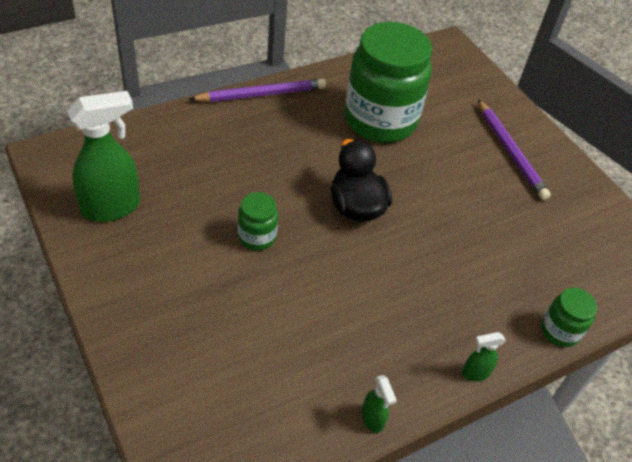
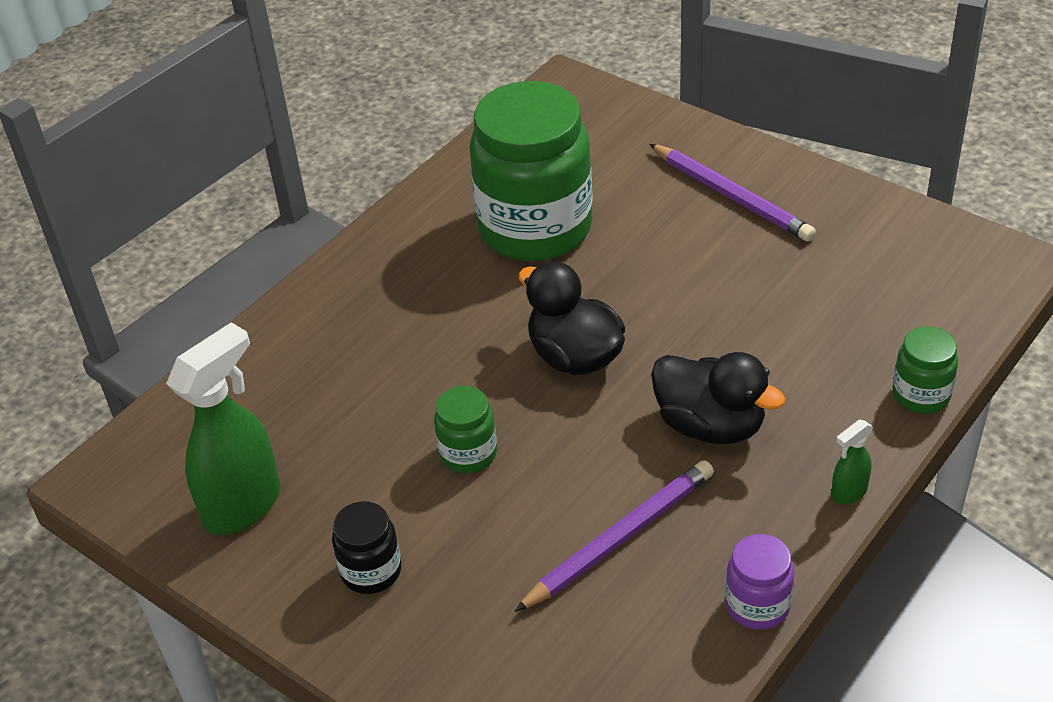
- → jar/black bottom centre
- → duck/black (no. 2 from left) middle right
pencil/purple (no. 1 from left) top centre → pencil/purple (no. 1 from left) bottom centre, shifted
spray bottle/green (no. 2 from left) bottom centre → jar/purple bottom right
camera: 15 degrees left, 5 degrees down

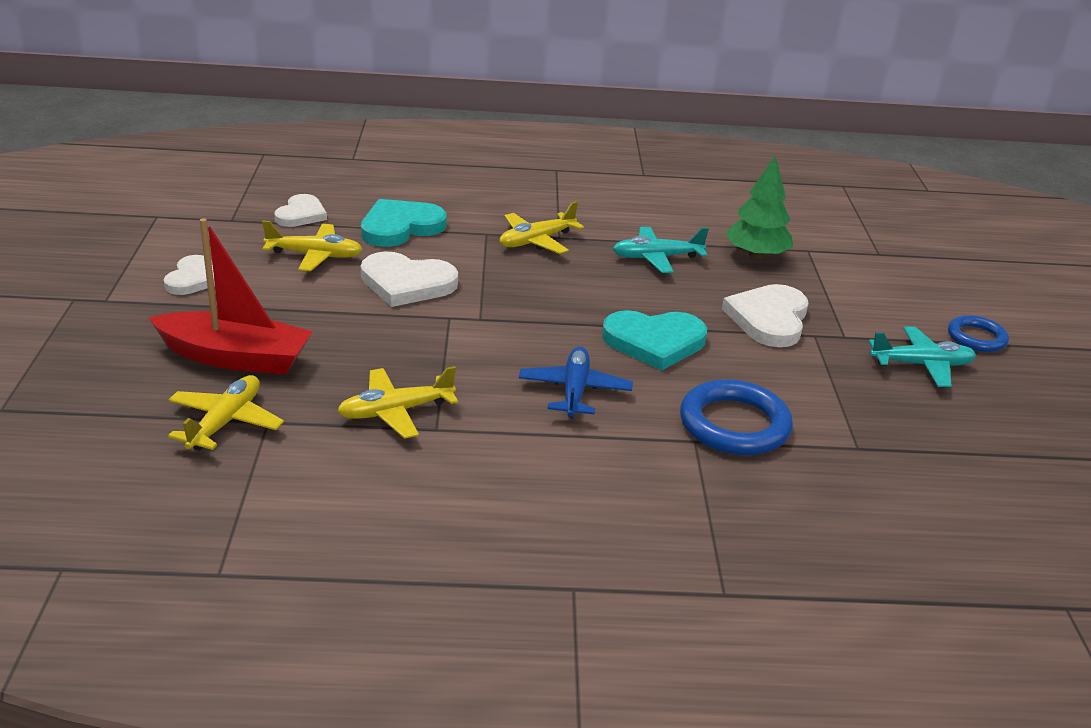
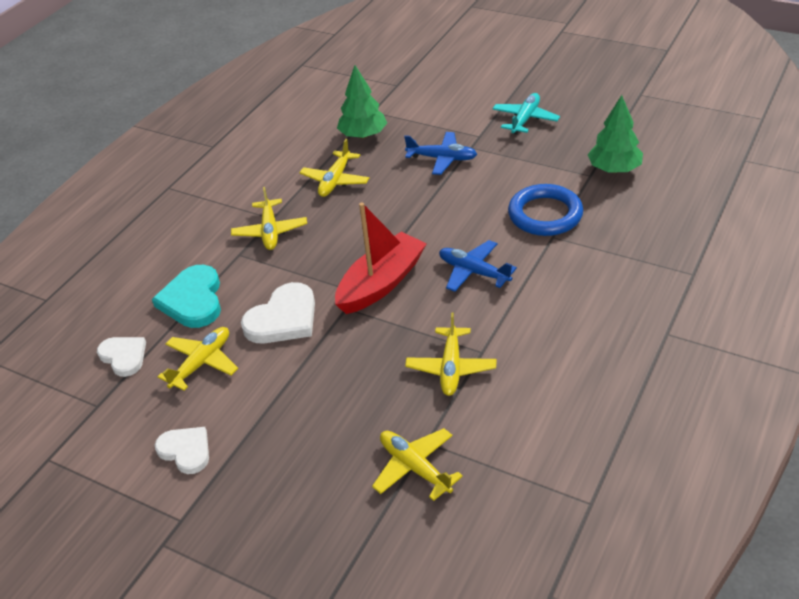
heart/turquoise (no. 2 from left) centre → -
ring/blue (no. 2 from left) middle right → -
- → tree/green (no. 2 from left) top right
boat/red middle left → boat/red centre, shifted
heart/white (no. 4 from left) middle right → plane/blue (no. 1 from left) top centre
plane/turquoise (no. 1 from left) centre → plane/yellow (no. 3 from left) top centre
camera: 55 degrees left, 10 degrees up

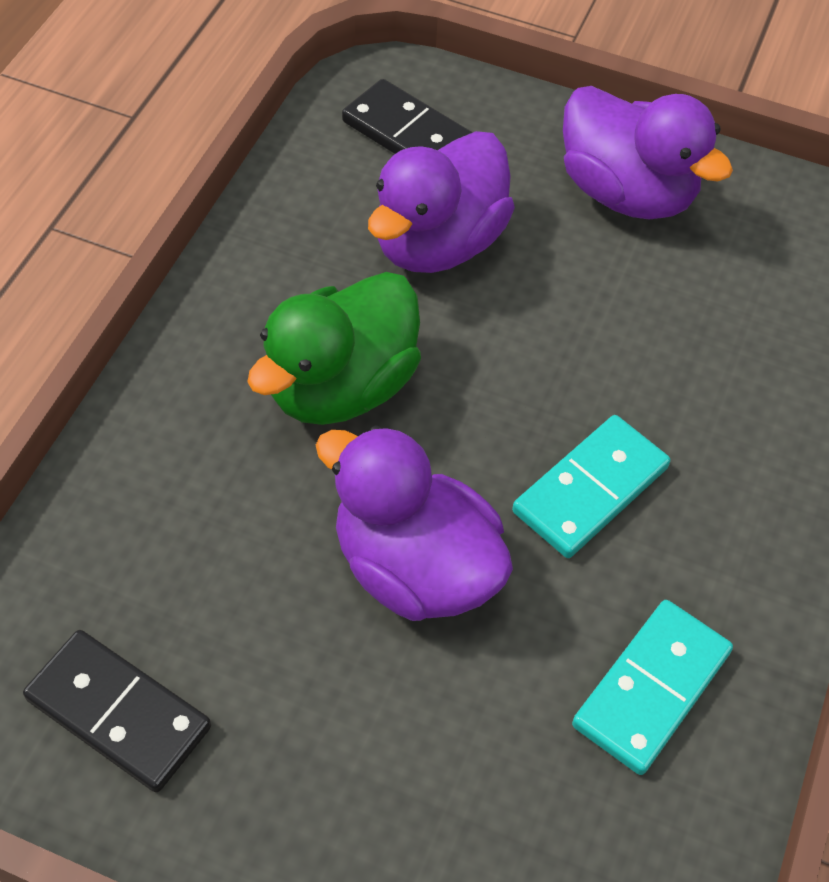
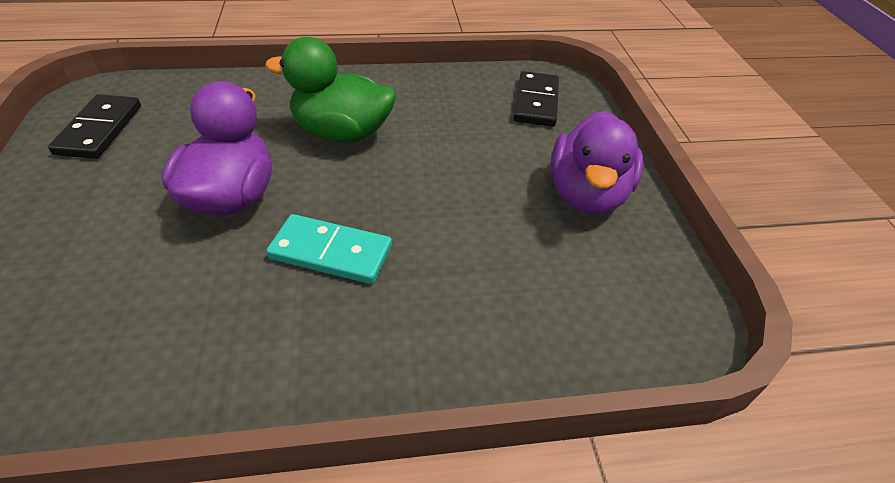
duck/purple (no. 2 from left) top centre → -
domino/turquoise (no. 2 from left) bottom right → -
camera: 60 degrees right, 10 degrees down

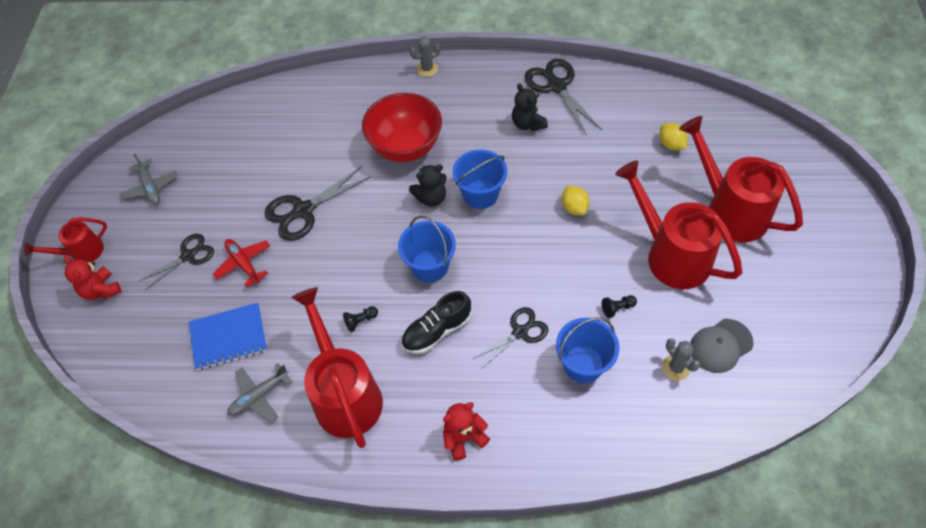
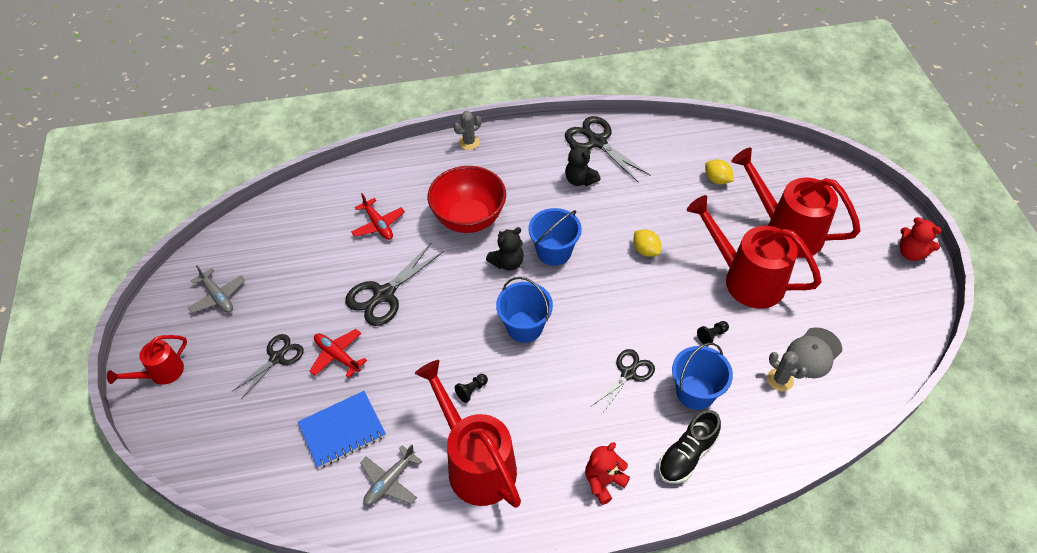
- → plane/red (no. 2 from left) centre
teddy bear/red (no. 1 from left in the first image) middle left → teddy bear/red (no. 2 from left) middle right, shifted
shoe/black centre → shoe/black bottom centre, shifted
camera: 15 degrees left, 5 degrees down

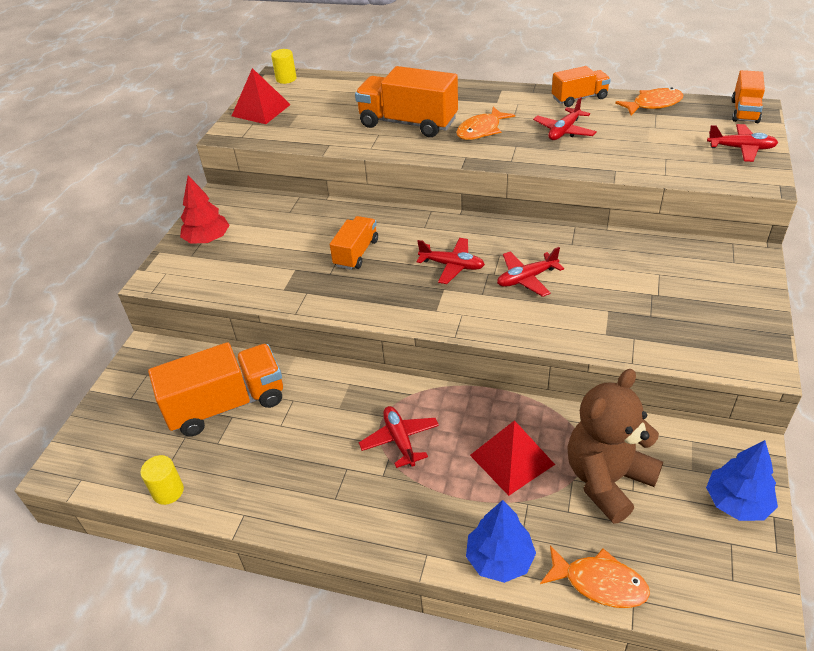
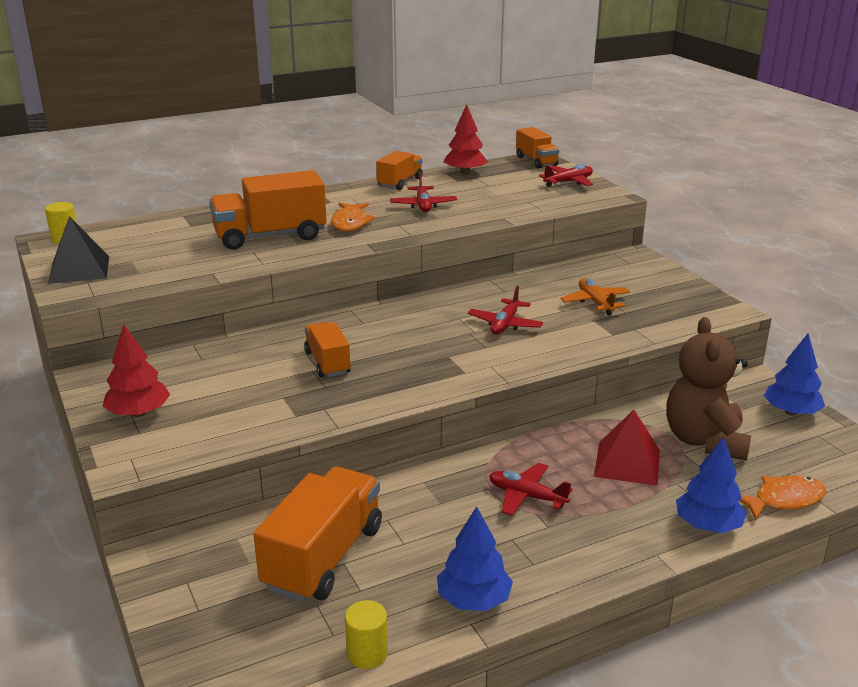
plane/red (no. 2 from left) centre → -
- → tree/blue (no. 1 from left) bottom centre
- → plane/orange middle right
fish/orange (no. 3 from left) top right → tree/red (no. 2 from left) top centre
pyramid/red (no. 1 from left) top left → pyramid/black middle left
camera: 45 degrees left, 15 degrees down

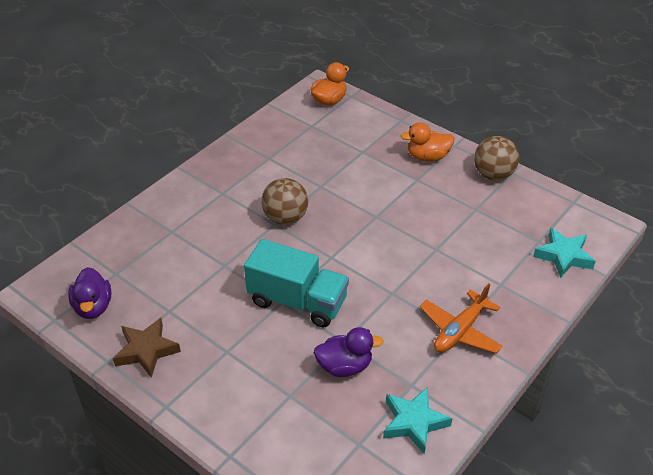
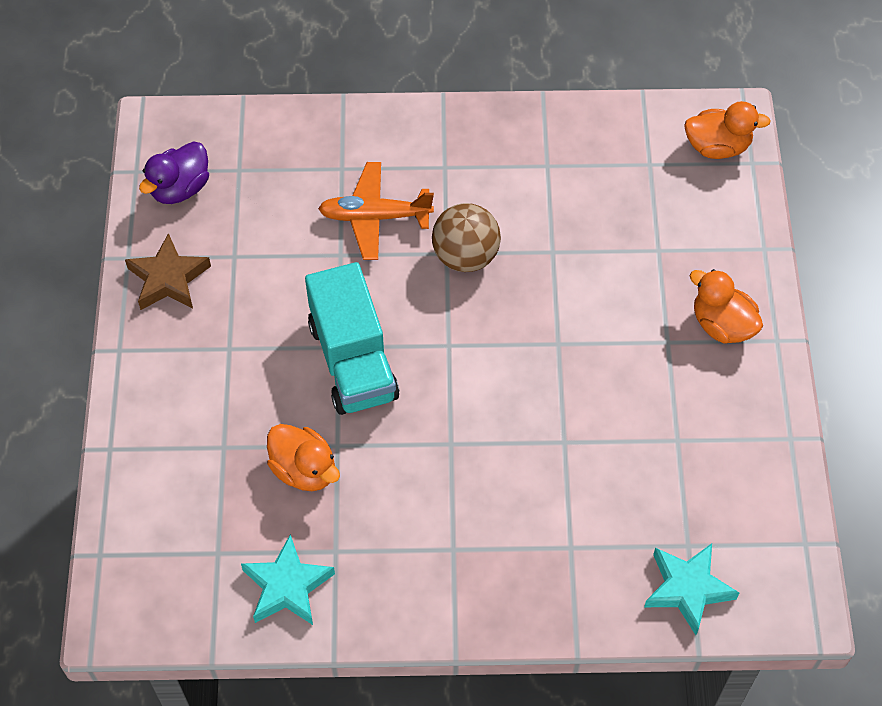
ball/brown (no. 2 from left) top right → -
plane/orange bottom right → plane/orange top centre, shifted
duck/purple (no. 2 from left) bottom centre → duck/orange (no. 1 from left) centre
camera: 50 degrees right, 15 degrees up

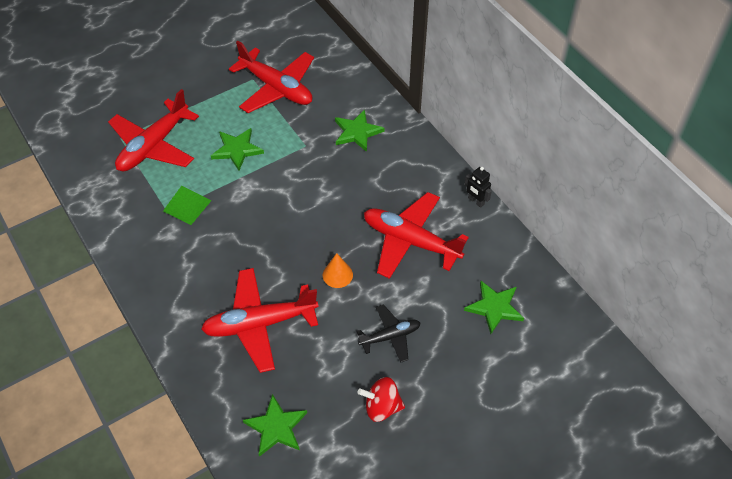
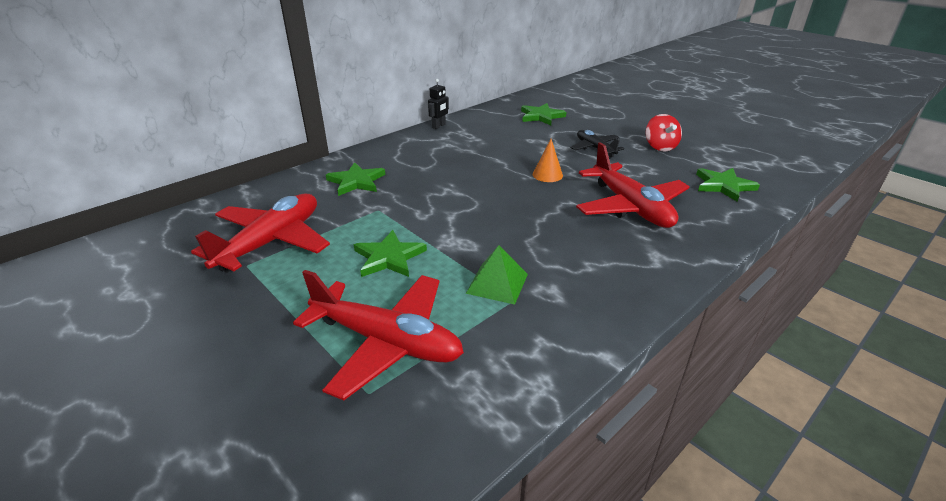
plane/red (no. 4 from left) centre → -
camera: 100 degrees left, 20 degrees down

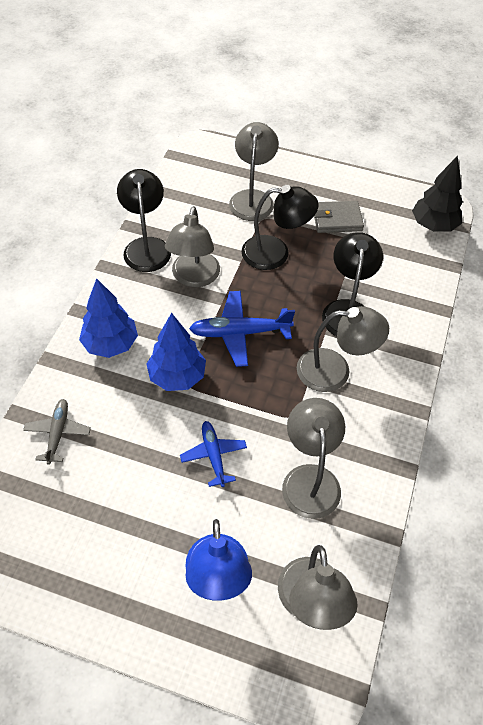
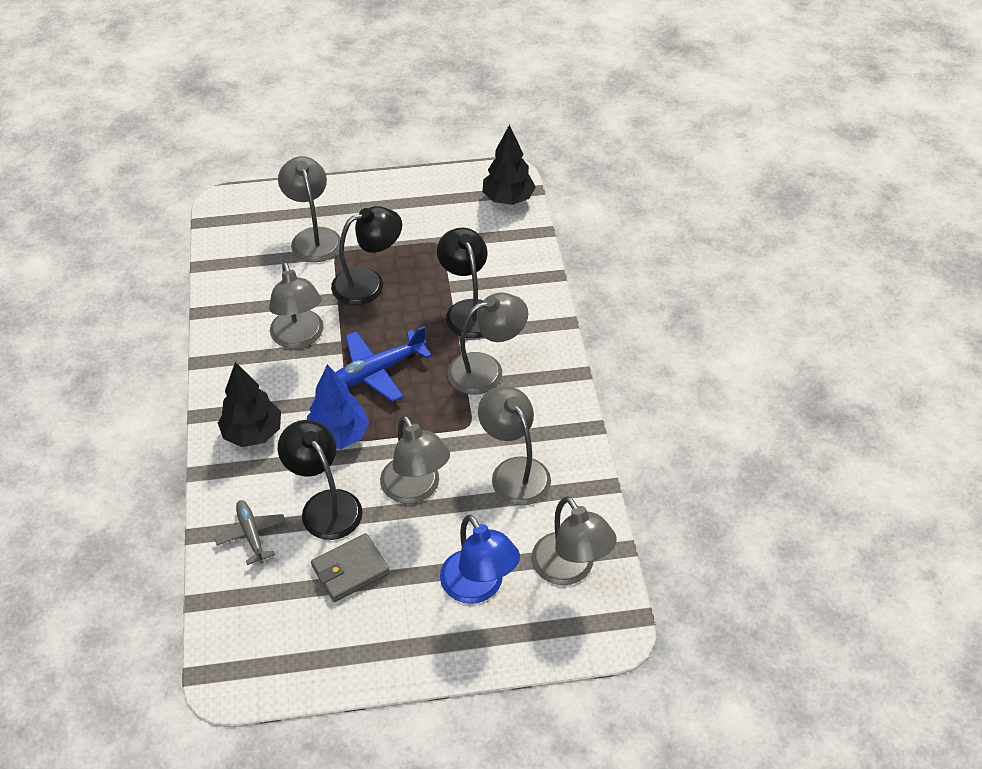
lamp/black (no. 1 from left) top left → lamp/black (no. 1 from left) middle left, shifted
wallet/grey top right → wallet/grey bottom centre, shifted
plane/blue (no. 1 from left) centre → lamp/grey (no. 3 from left) centre
tree/blue (no. 1 from left) middle left → tree/black (no. 1 from left) middle left
camera: 25 degrees left, 5 degrees down

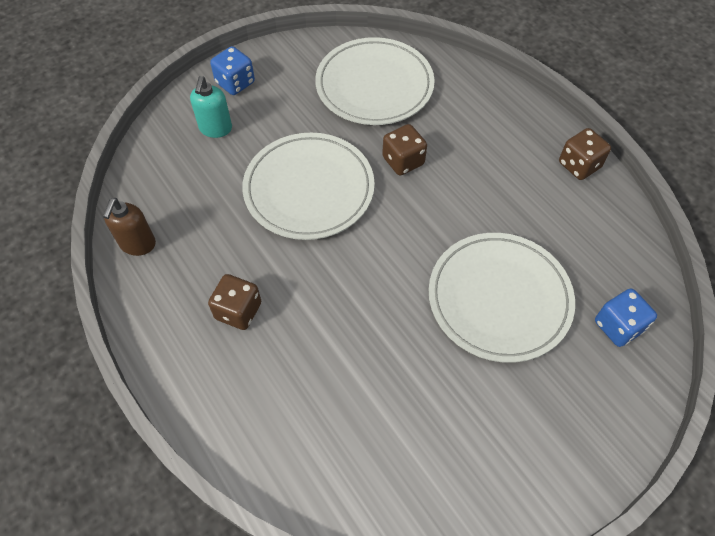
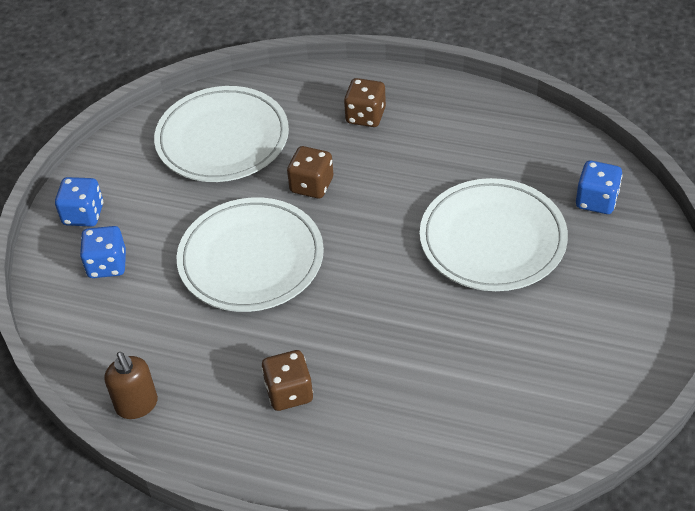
dice/brown (no. 3 from left) top right → dice/brown (no. 3 from left) top centre, shifted
soap dispenser/turquoise top left → dice/blue (no. 2 from left) middle left
camera: 35 degrees left, 10 degrees down

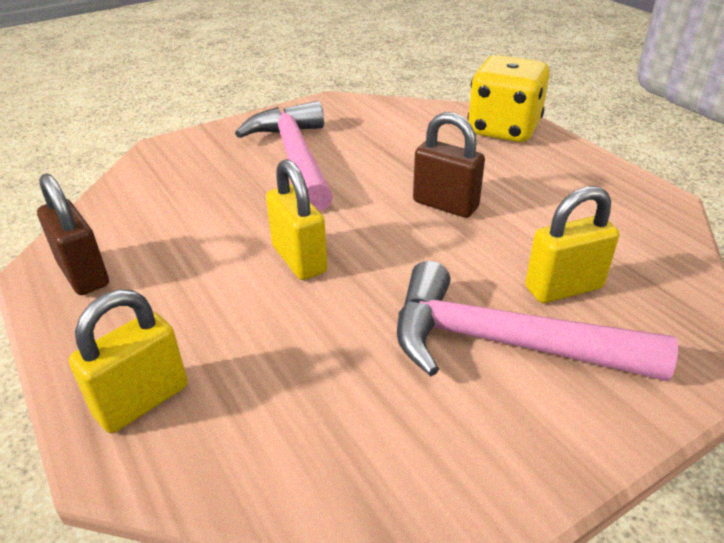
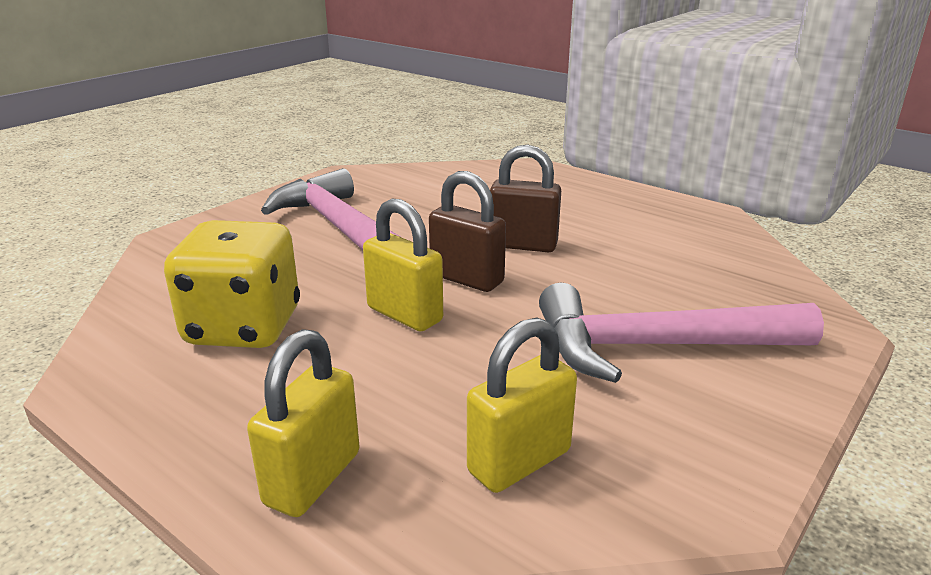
padlock/brown (no. 1 from left) middle left → padlock/brown (no. 1 from left) centre, shifted
dice/yellow top right → dice/yellow middle left, shifted
padlock/yellow (no. 3 from left) middle right → padlock/yellow (no. 3 from left) bottom centre, shifted
camera: 20 degrees left, 10 degrees down

